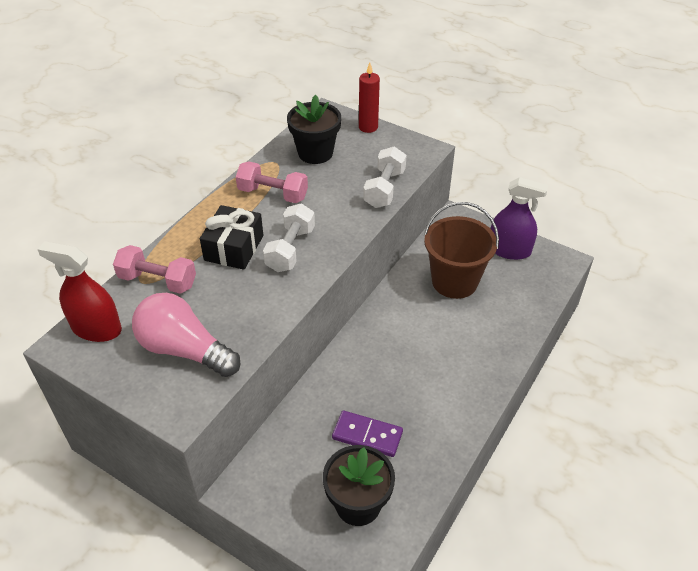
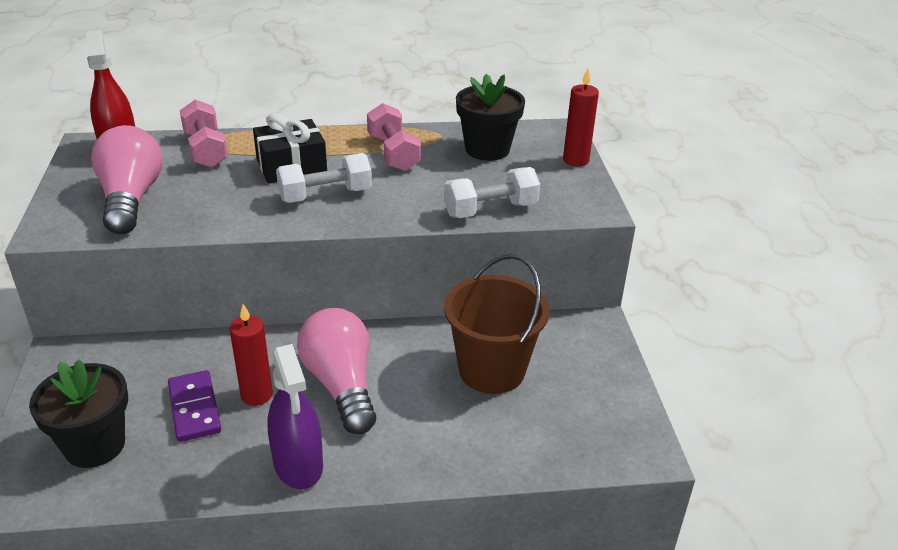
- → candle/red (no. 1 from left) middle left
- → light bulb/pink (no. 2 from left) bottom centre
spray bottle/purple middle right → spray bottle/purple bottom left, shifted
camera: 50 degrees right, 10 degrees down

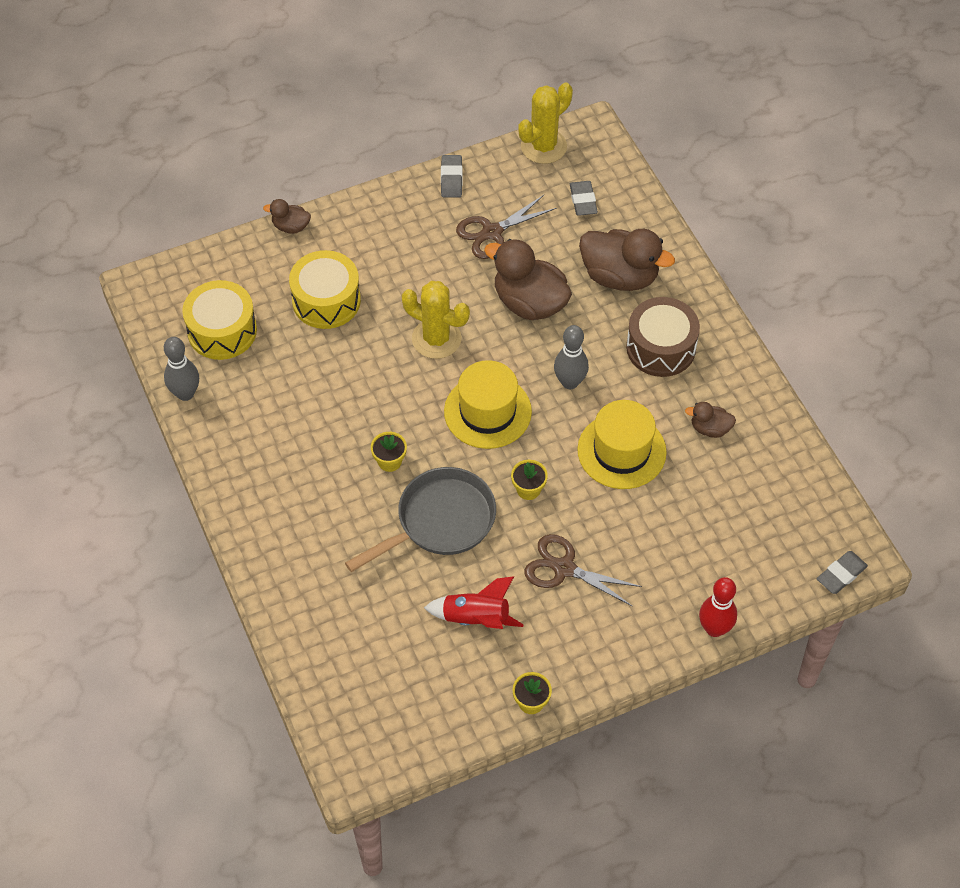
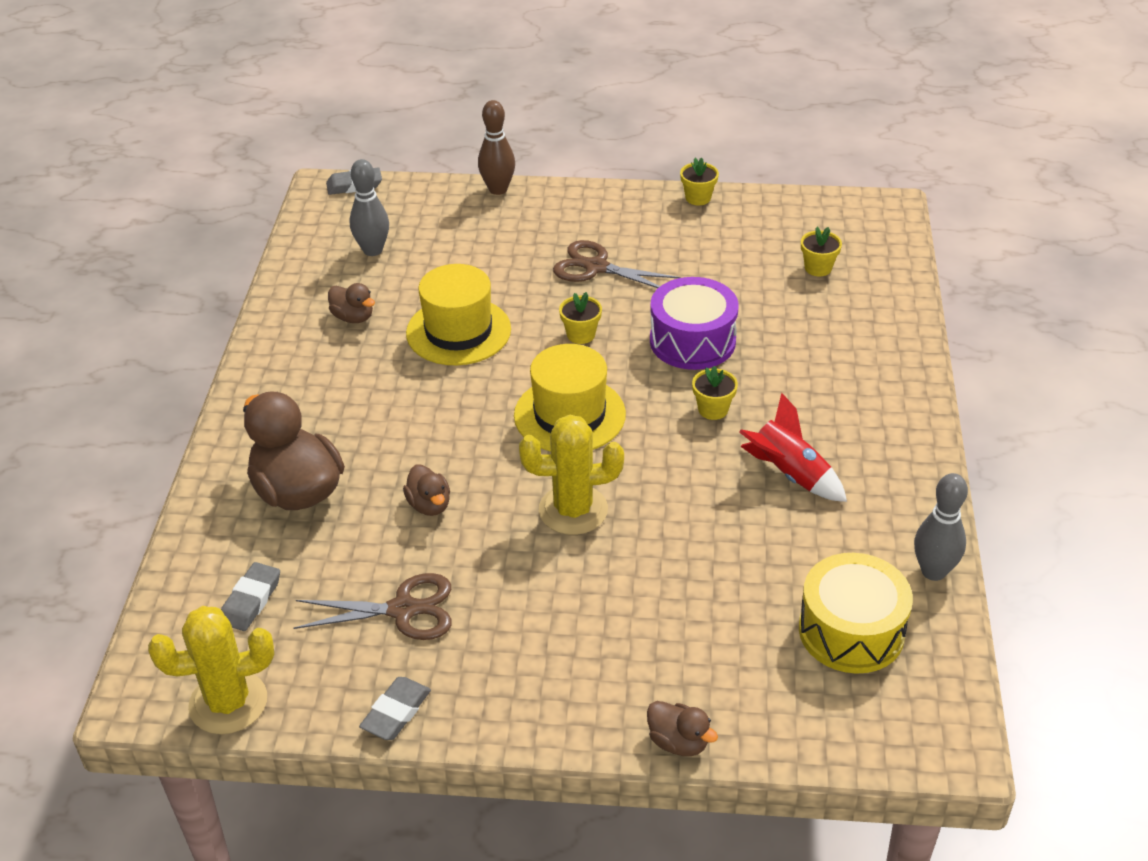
drum/yellow (no. 2 from left) top centre → -
drum/brown middle right → -
- → flower pot/yellow (no. 4 from left) top right
rocket/red bottom centre → rocket/red middle right, shifted
bowling pin/grey (no. 2 from left in the first image) centre → bowling pin/grey (no. 1 from left) top left, shifted
pan/grey centre → drum/purple centre
bowling pin/red bottom right → bowling pin/brown top centre
cactus/yellow (no. 1 from left in the first image) centre → cactus/yellow (no. 2 from left) centre, 60 degrees counterclockwise
scissors/brown (no. 2 from left) centre → scissors/brown (no. 2 from left) top centre, 150 degrees clockwise
duck/brown (no. 2 from left in the first image) top centre → duck/brown (no. 3 from left) centre, x0.49
camera: 150 degrees left, 15 degrees down

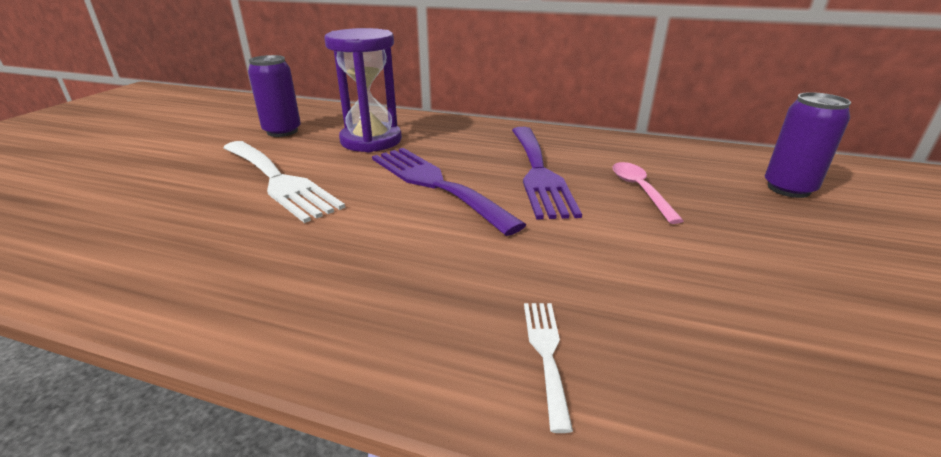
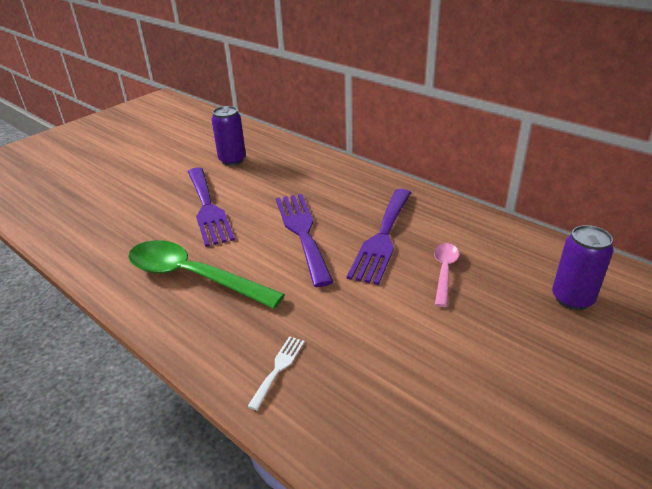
hourglass/purple top centre → -
- → spoon/green middle left
fork/white (no. 1 from left) middle left → fork/purple (no. 1 from left) middle left
camera: 25 degrees right, 5 degrees up

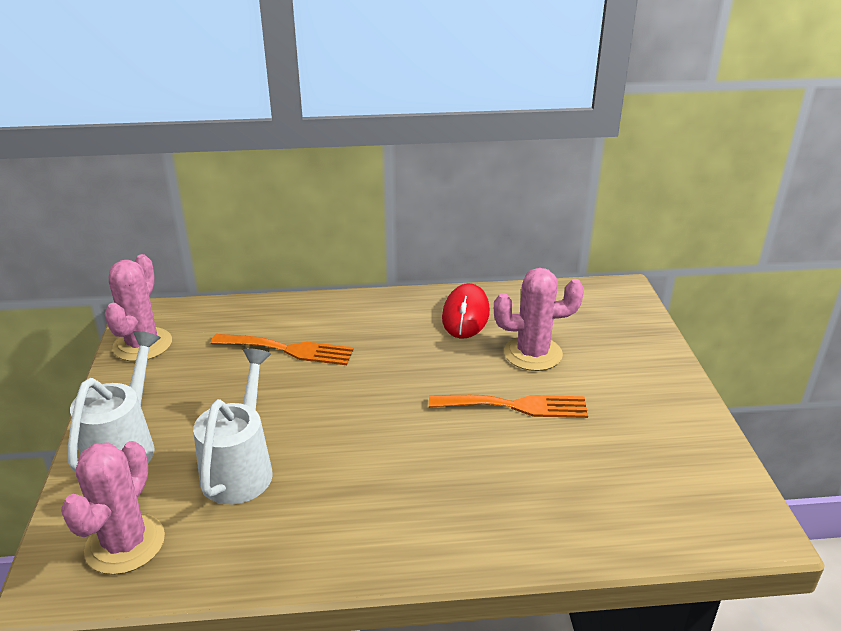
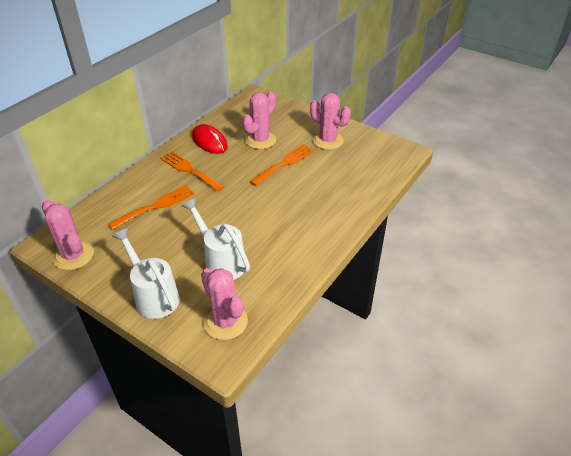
- → fork/orange (no. 2 from left) centre
- → cactus/pink (no. 4 from left) top centre
camera: 50 degrees left, 10 degrees up

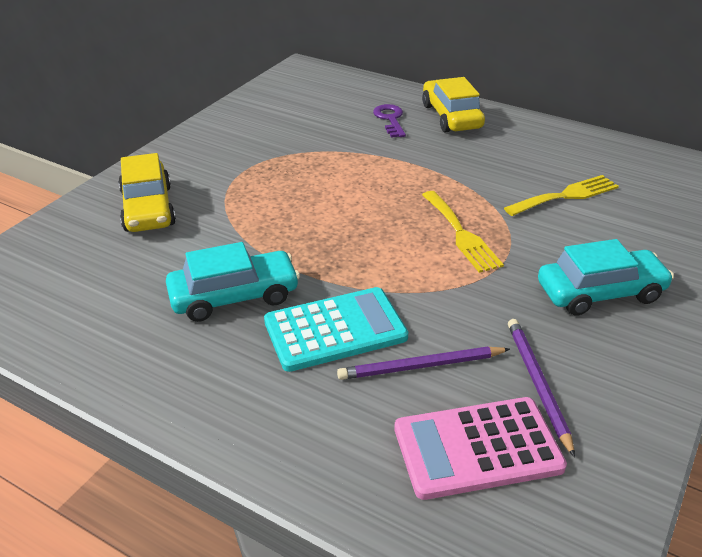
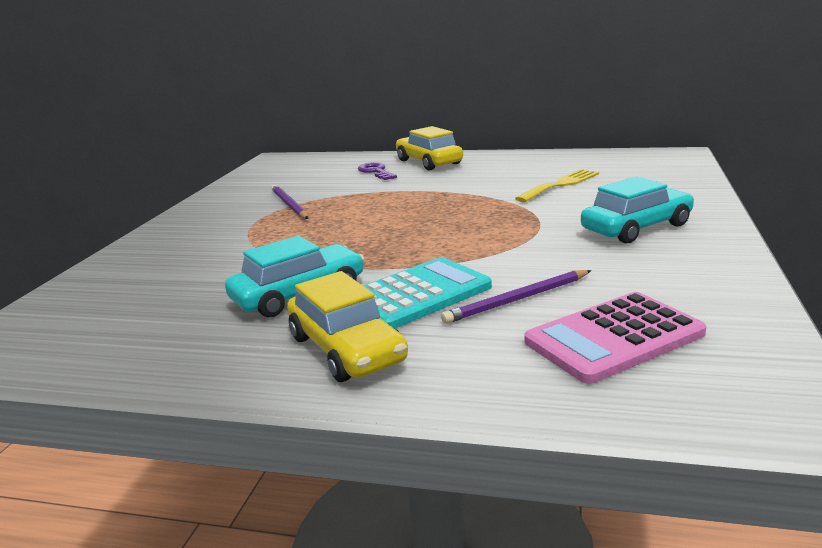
fork/yellow (no. 1 from left) centre → -
car/yellow (no. 1 from left) middle left → car/yellow (no. 1 from left) centre, shifted
pencil/purple (no. 2 from left in the first image) bottom right → pencil/purple (no. 1 from left) centre, shifted
camera: 15 degrees left, 15 degrees down

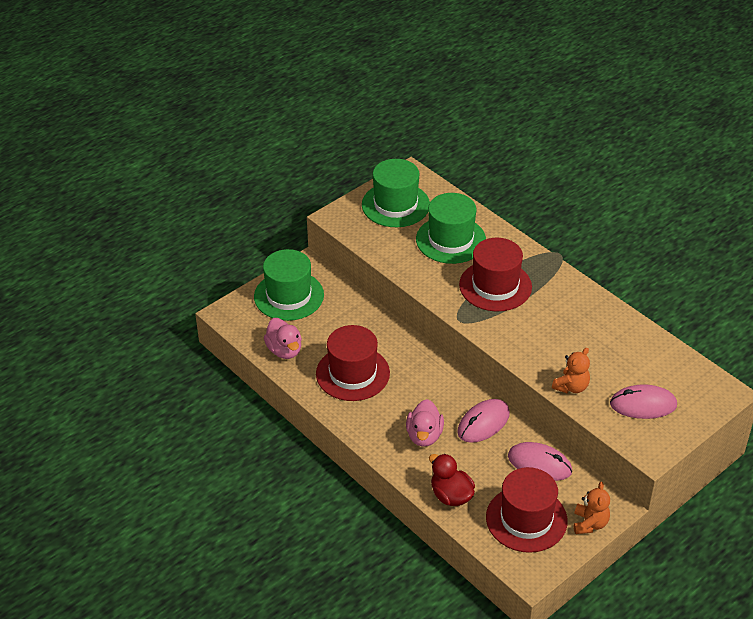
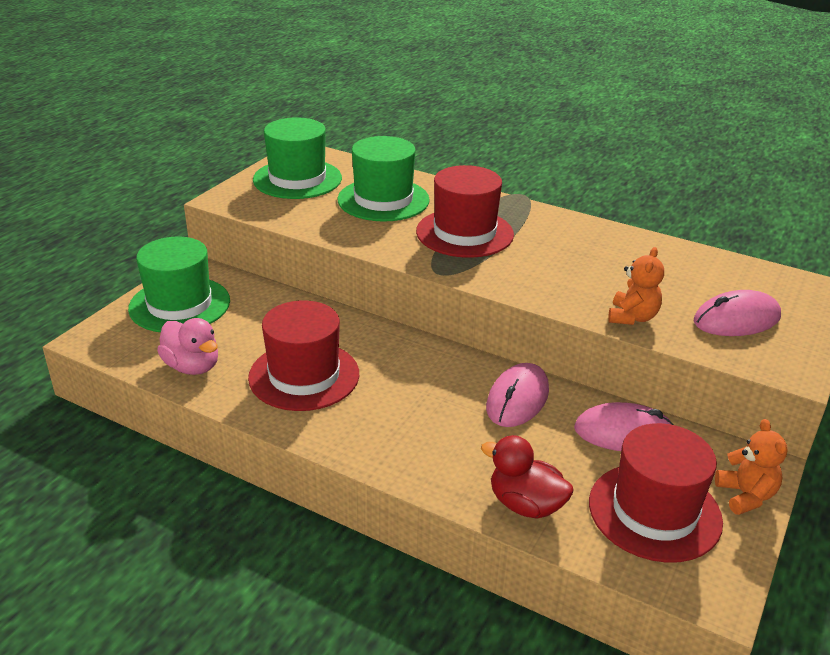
duck/pink (no. 2 from left) bottom centre → -
camera: 20 degrees left, 10 degrees down

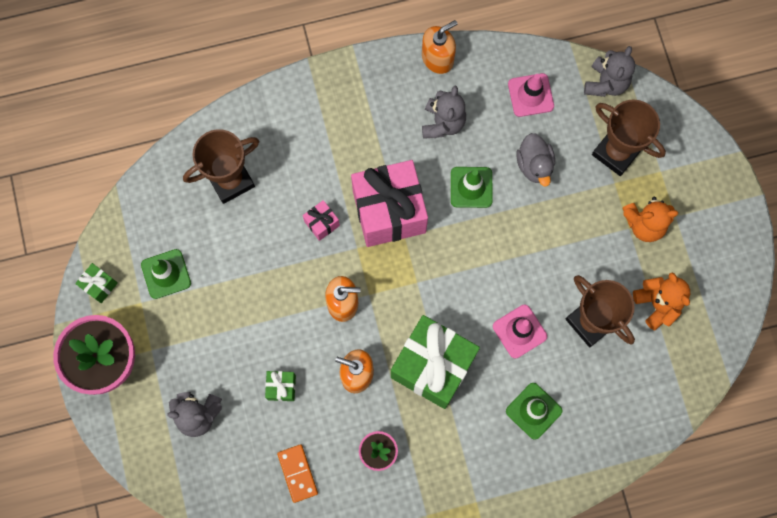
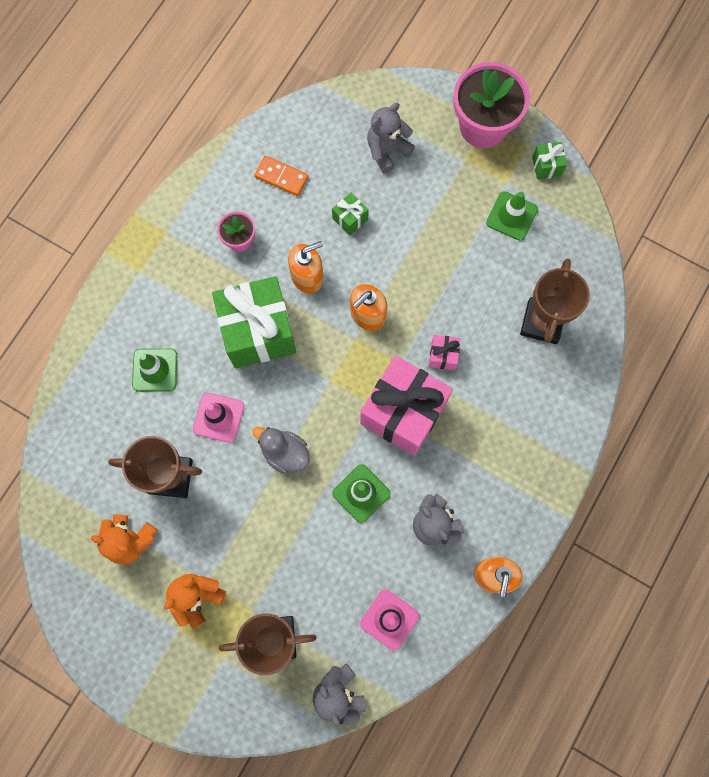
duck/grey top right → duck/grey centre, shifted
camera: 135 degrees right, 0 degrees up

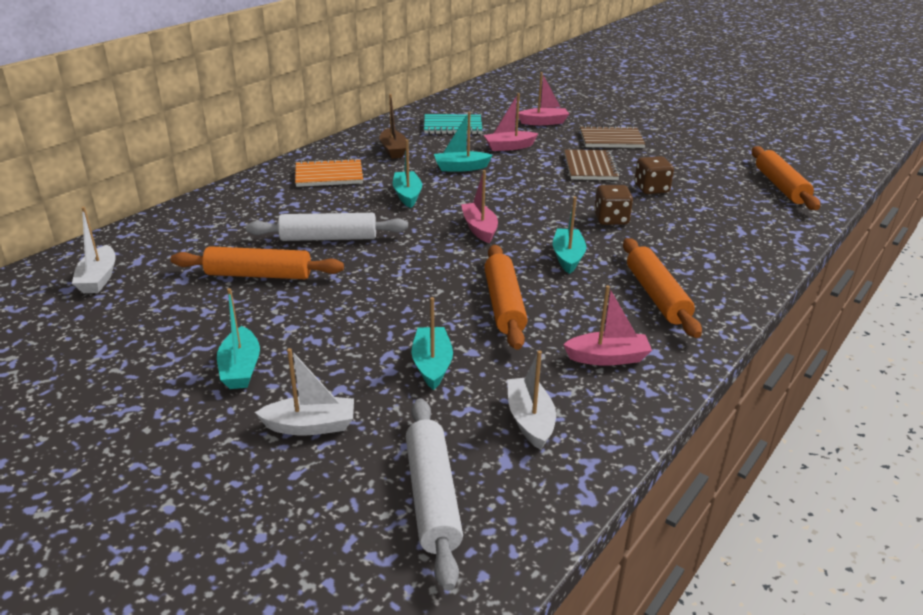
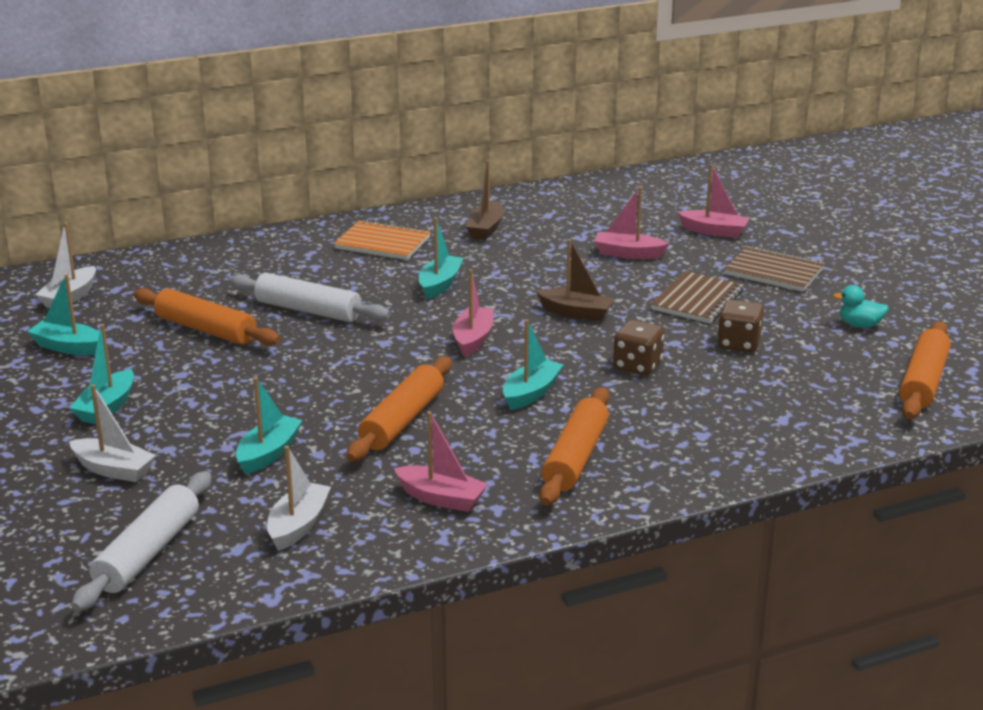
notebook/turquoise top centre → -
- → boat/brown (no. 2 from left) centre
- → duck/turquoise middle right
boat/turquoise (no. 4 from left in the first image) top centre → boat/turquoise (no. 1 from left) middle left, shifted
camera: 30 degrees right, 5 degrees down

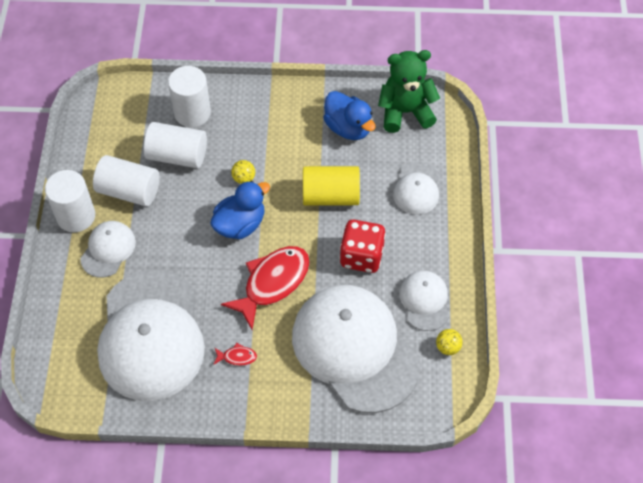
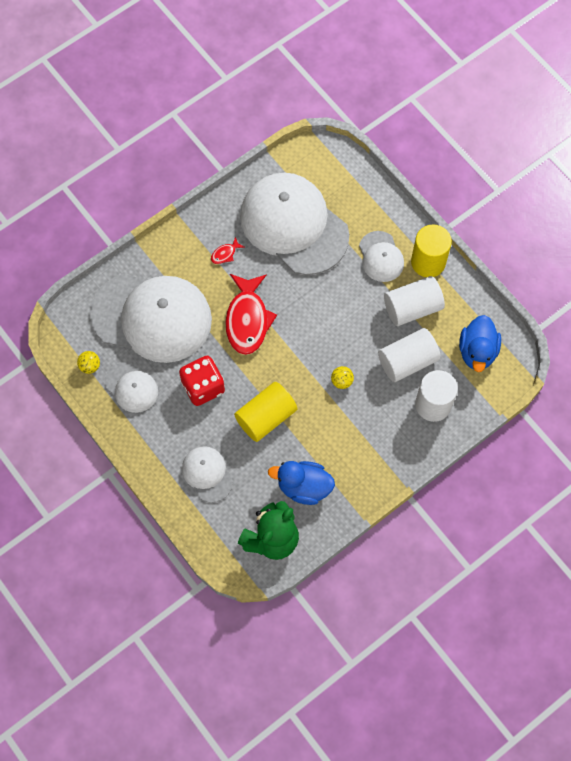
duck/blue (no. 1 from left in the first image) centre → duck/blue (no. 2 from left) middle right, shifted
cylinder/white (no. 1 from left) middle left → cylinder/yellow (no. 2 from left) top right
camera: 140 degrees right, 10 degrees up

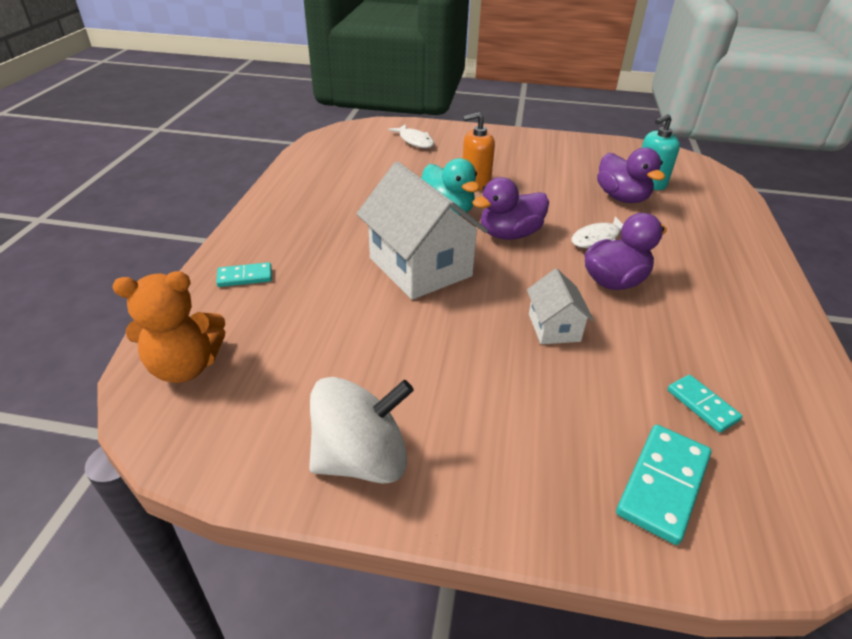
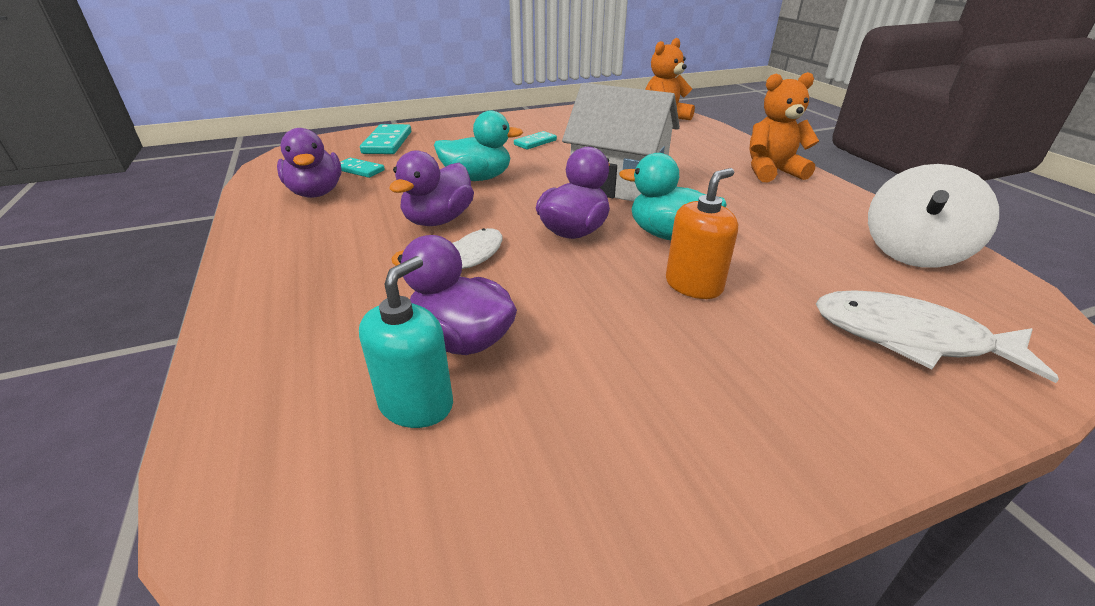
- → duck/purple (no. 1 from left) top left
- → teddy bear/orange (no. 2 from left) top right
domino/turquoise (no. 1 from left in the first image) middle left → domino/turquoise (no. 3 from left) top centre, shifted
spinning top/white bottom centre → spinning top/white middle right, shifted
house/white (no. 2 from left) centre → duck/turquoise (no. 1 from left) top centre
fish/white (no. 1 from left in the first image) top centre → fish/white (no. 2 from left) middle right, x1.58
camera: 150 degrees right, 5 degrees down

